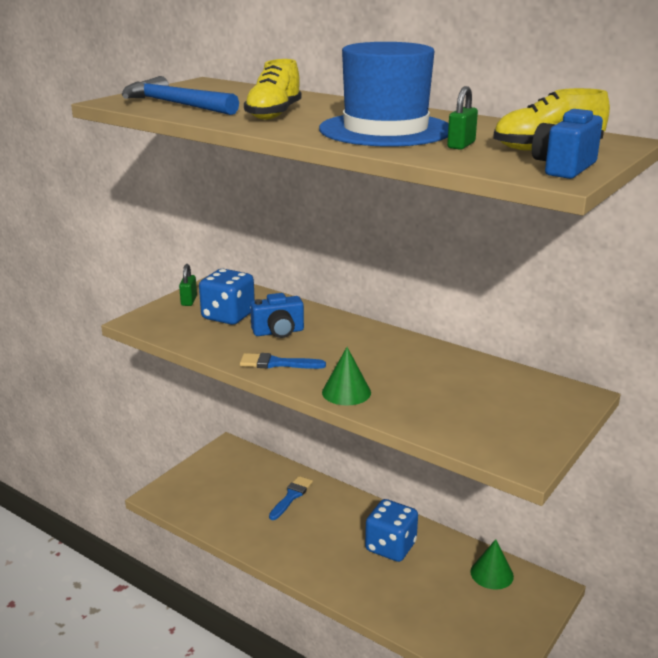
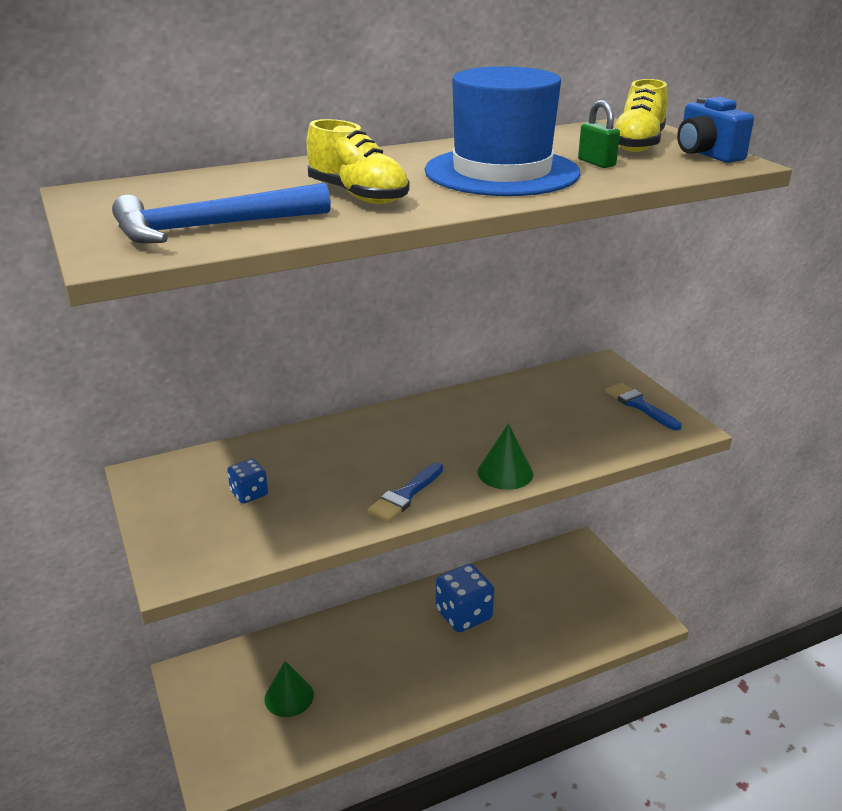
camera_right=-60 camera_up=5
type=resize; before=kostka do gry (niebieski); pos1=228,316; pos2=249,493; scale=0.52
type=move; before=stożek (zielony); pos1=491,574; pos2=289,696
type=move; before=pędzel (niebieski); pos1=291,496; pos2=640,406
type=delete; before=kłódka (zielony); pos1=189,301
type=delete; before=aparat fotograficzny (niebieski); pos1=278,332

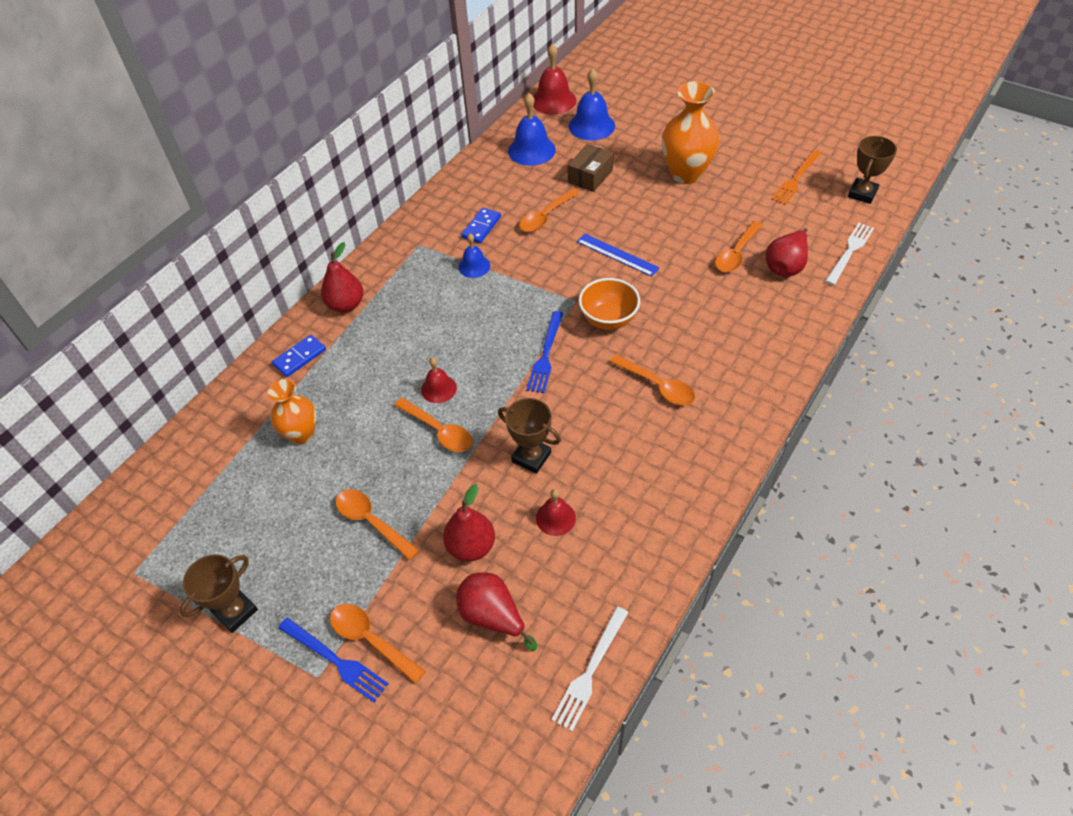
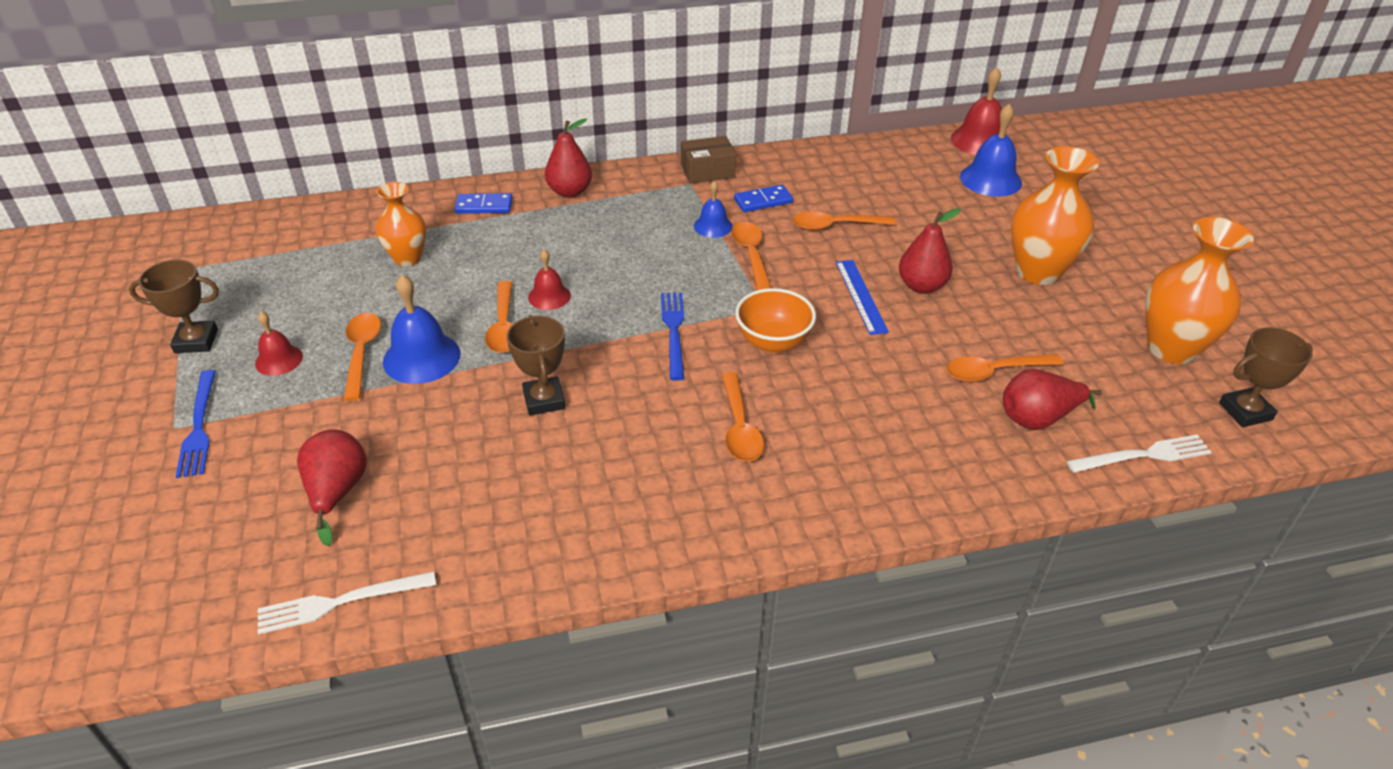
camera_right=40 camera_up=-10
type=move; before=dzwonek (czerwony); pos1=555,518; pos2=279,360
type=move; before=dzwonek (niebieski); pos1=531,150; pos2=421,357
type=rotate; before=widelec (niebieski); pos1=545,355; pos2=674,331; turn=120
type=move; before=pudełko (brązowy); pos1=590,176; pos2=707,171
type=move; before=łyżka (pomarańczowy); pos1=370,640; pos2=751,255
type=move; before=gruszka (czerwony); pos1=471,546; pos2=921,286
type=replace; before=widelec (pomarańczowy); after=wazon (pomarańczowy); pos1=796,179; pos2=1171,348

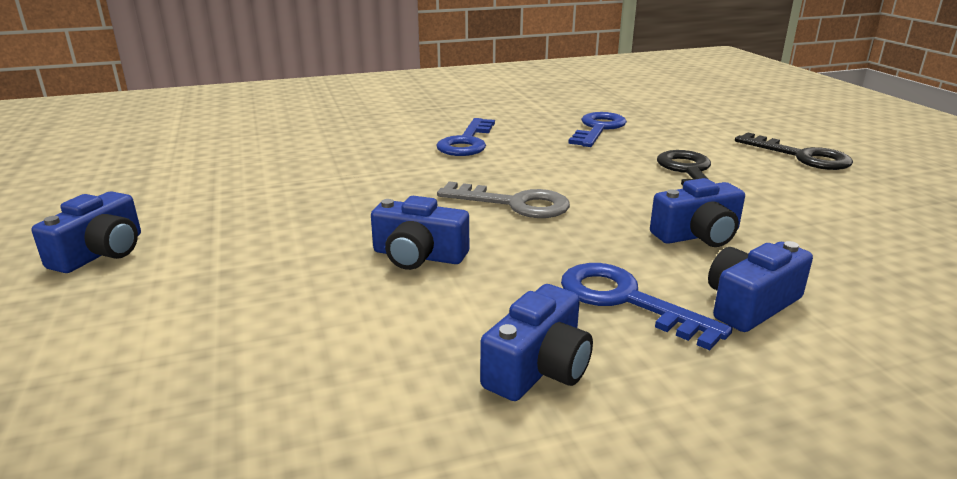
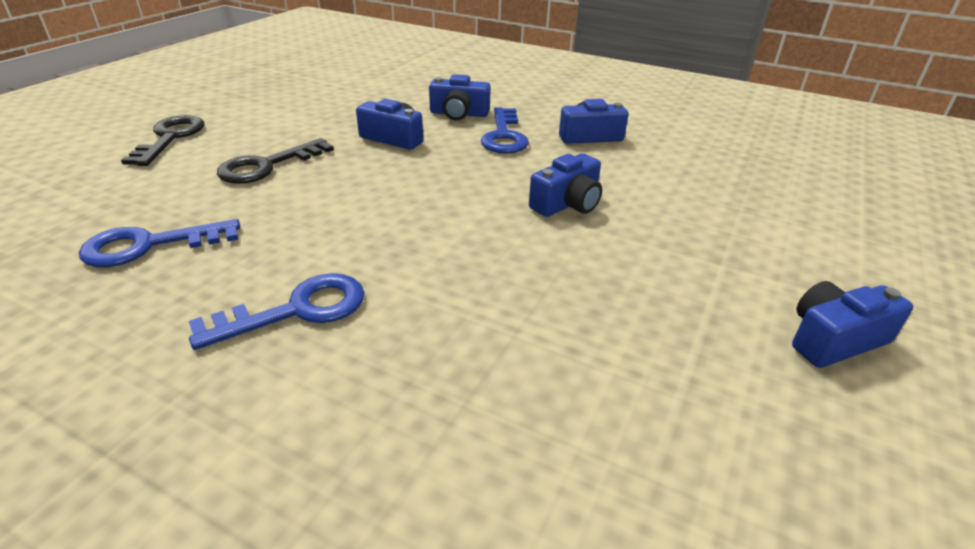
camera_right=-135 camera_up=10
type=rotate; before=aparat fotograficzny (niebieski); pos1=418,256; pos2=567,203; turn=75
type=delete; before=klucz (szary); pos1=514,204

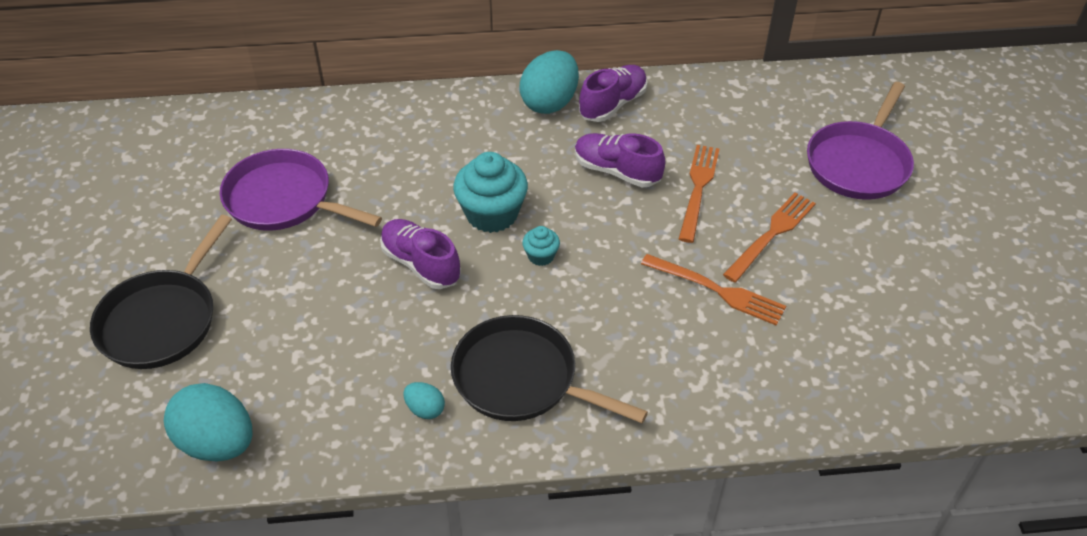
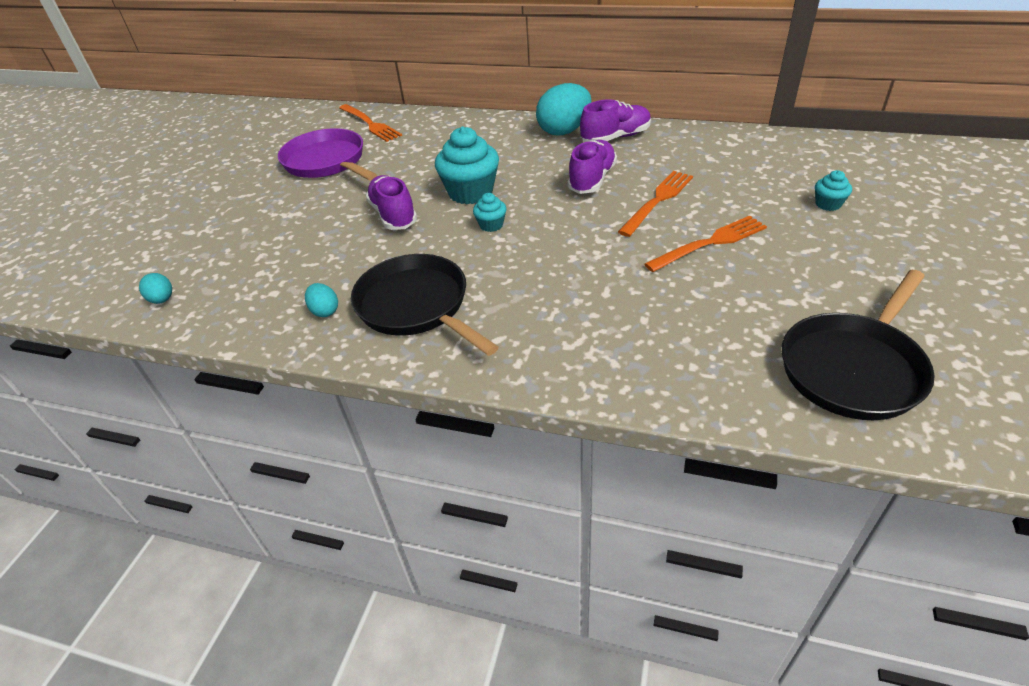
camera_right=25 camera_up=-5
type=resize; before=jajko (turkusowy); pos1=217,443; pos2=162,300; scale=0.48
type=move; before=widelec (pomarańczowy); pos1=718,291; pos2=370,124
type=rotate; before=but (fioletowy); pos1=617,171; pos2=592,179; turn=60
type=move; before=patelnia (czarny); pos1=162,320; pos2=853,368
type=replace; before=patelnia (fioletowy); after=muffinka (turkusowy); pos1=859,163; pos2=828,204

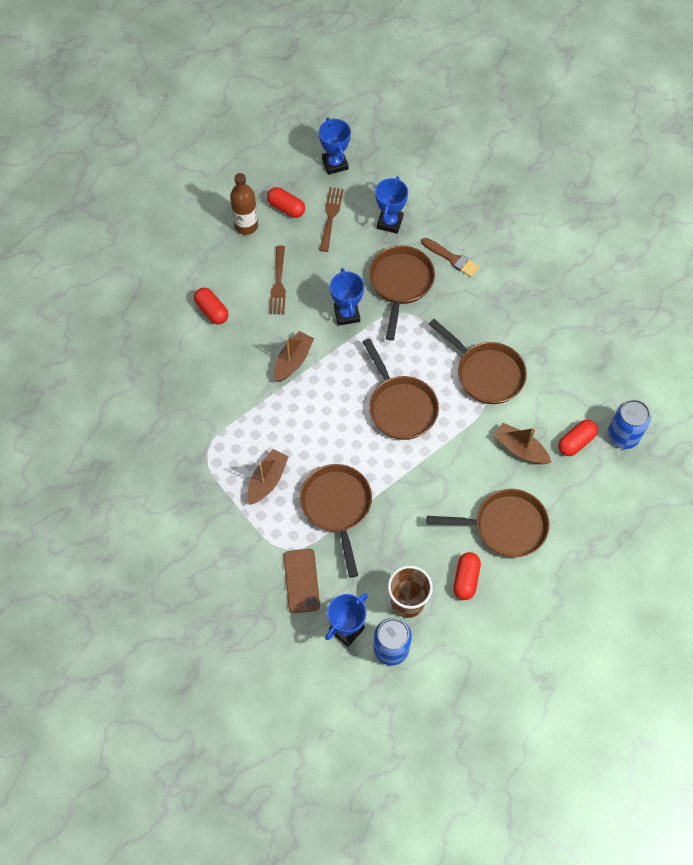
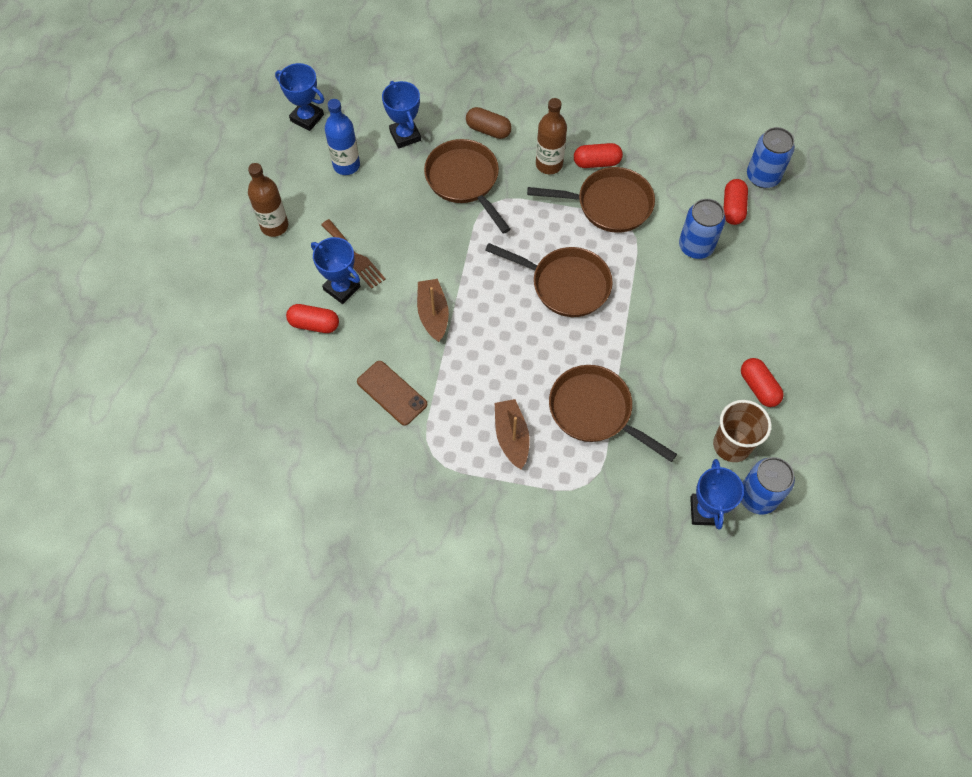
camera_right=-40 camera_up=0
type=move; before=puchar (niebieski); pos1=346,314; pos2=342,288
type=replace; before=widelec (brązowy); after=butelka (niebieski); pos1=330,216; pos2=346,165
type=move; before=telefon (brązowy); pos1=301,581; pos2=392,393
type=replace; before=pędzel (brązowy); after=kapsułka (brązowy); pos1=452,258; pos2=488,130
type=insert; after=butelka (brązowy); pos2=549,164
type=move; before=kapsułka (czerwony); pos1=286,208; pos2=596,162
type=replace; before=łódka (brązowy); after=puszka (niebieski); pos1=520,449; pos2=696,246
type=delete; before=patelnia (brązowy); pos1=505,526

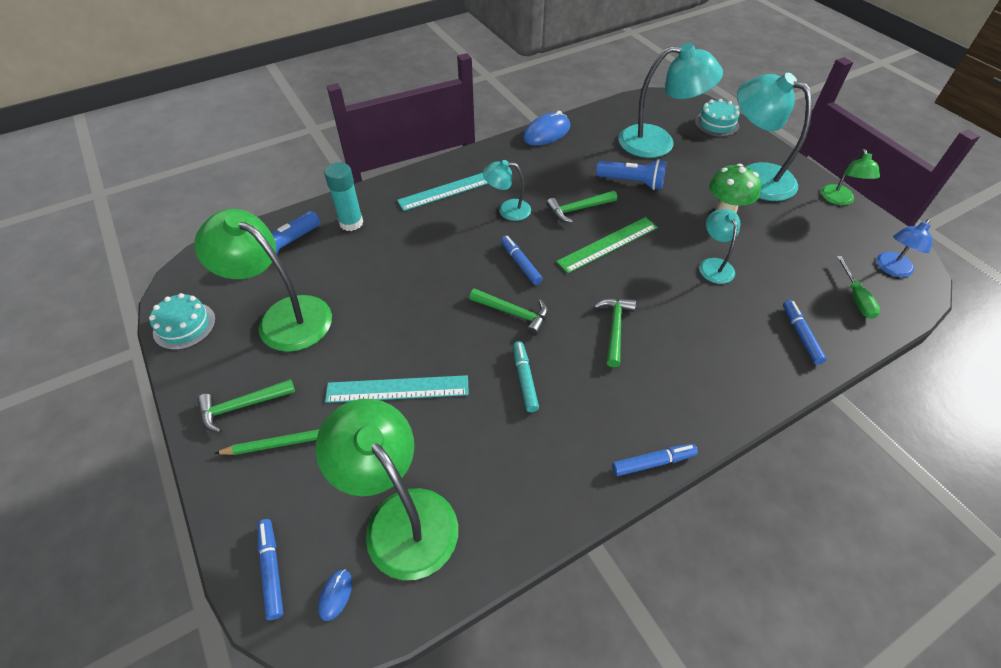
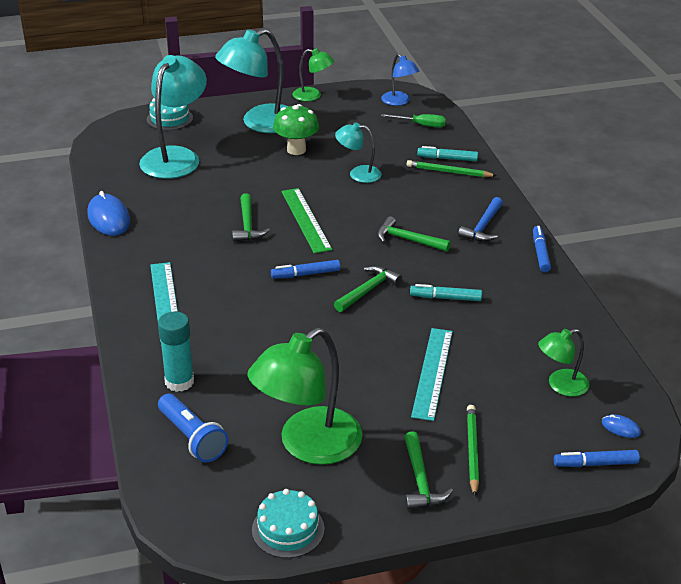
camera_right=-75 camera_up=-15
type=insert; after=ołówek (zielony); pos2=448,172
type=recolor; before=flamaster (niebieski); after=flamaster (turkusowy); pos1=800,335; pos2=447,158
type=insert; after=młotek (niebieski); pos2=483,227
type=resize; before=lampka (zielony); pos1=401,516; pos2=560,385; scale=0.53
type=delete; before=lampka (turkusowy); pos1=507,210
type=delete; before=latarka (niebieski); pos1=632,182

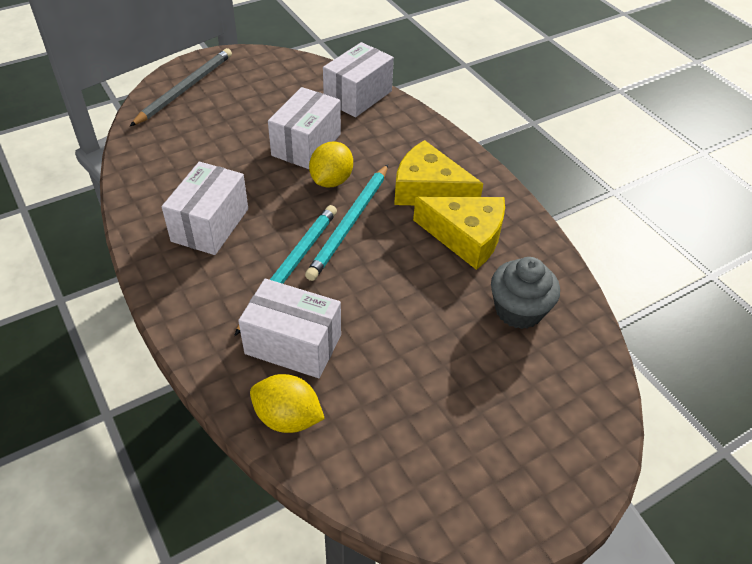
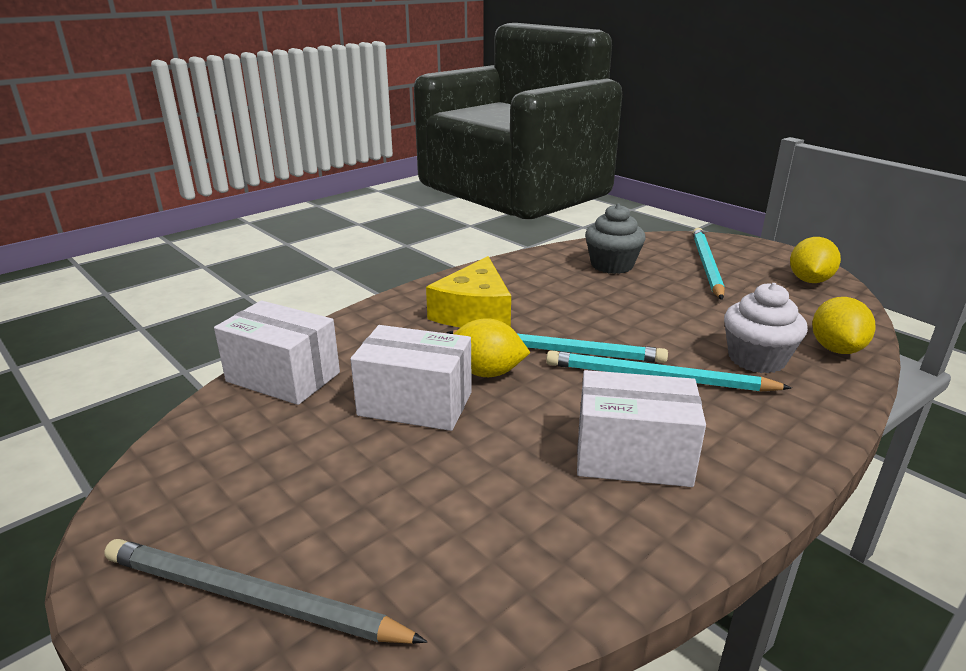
camera_right=-100 camera_up=-20
type=insert; after=ołówek (turkusowy); pos2=706,265
type=replace; before=pudełko (biały); after=muffinka (biały); pos1=293,344; pos2=756,359
type=insert; after=cytryna (żółty); pos2=809,280
type=delete; before=ser (żółty); pos1=466,237

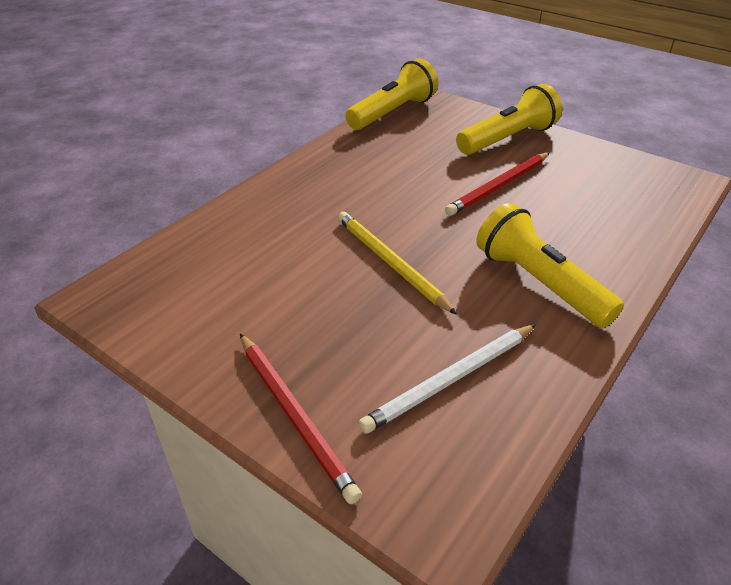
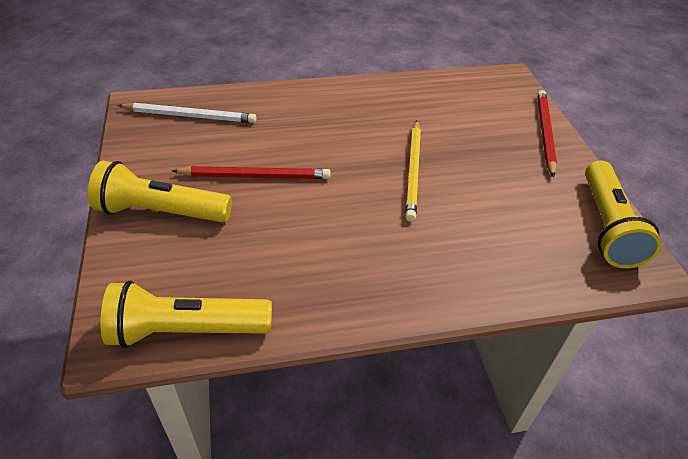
camera_right=-140 camera_up=5
type=move; before=ołówek (biały); pos1=451,379; pos2=190,116
type=move; before=latarka (żółty); pos1=539,283; pos2=607,226

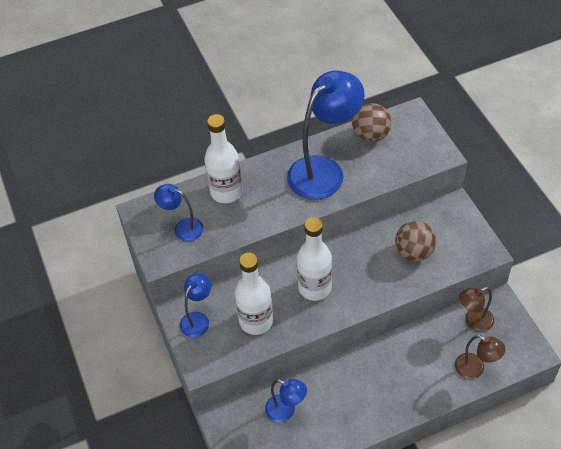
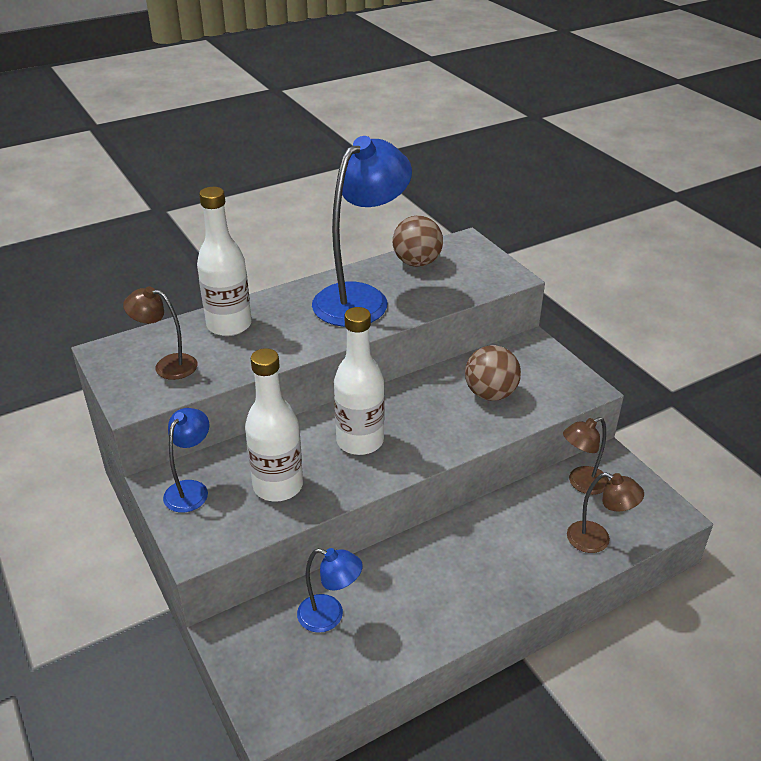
camera_right=-10 camera_up=-15
type=recolor; before=lampka (niebieski); after=lampka (brązowy); pos1=182,228; pos2=167,365

